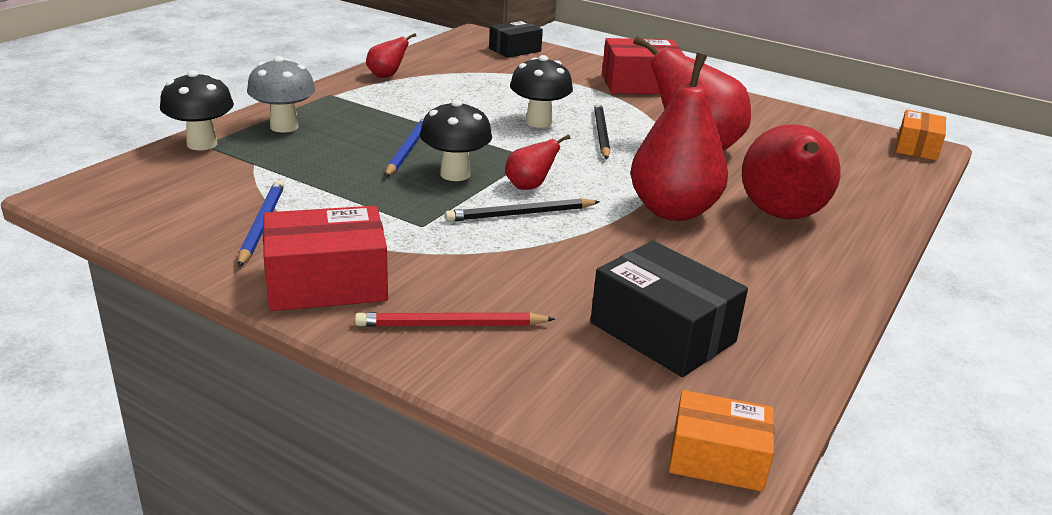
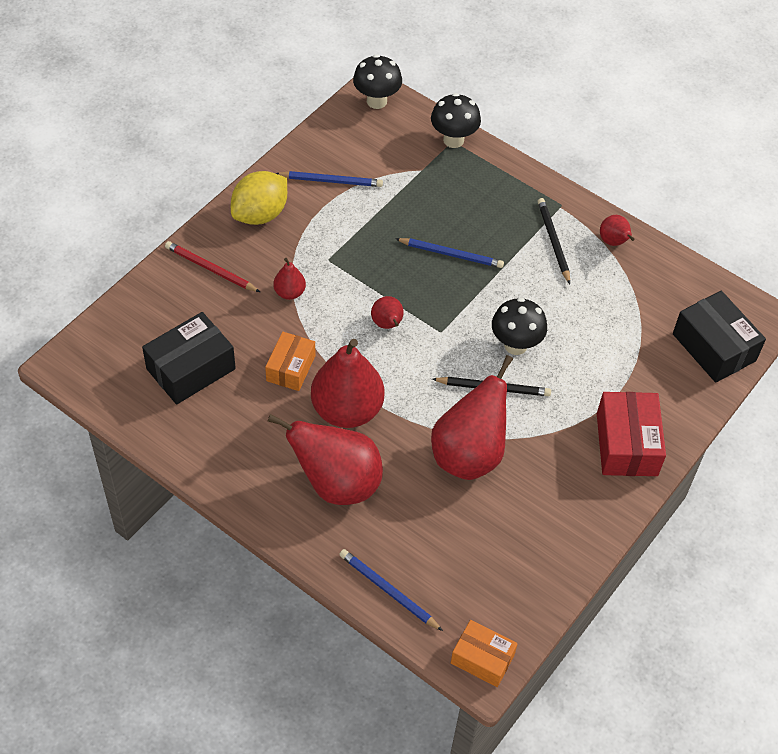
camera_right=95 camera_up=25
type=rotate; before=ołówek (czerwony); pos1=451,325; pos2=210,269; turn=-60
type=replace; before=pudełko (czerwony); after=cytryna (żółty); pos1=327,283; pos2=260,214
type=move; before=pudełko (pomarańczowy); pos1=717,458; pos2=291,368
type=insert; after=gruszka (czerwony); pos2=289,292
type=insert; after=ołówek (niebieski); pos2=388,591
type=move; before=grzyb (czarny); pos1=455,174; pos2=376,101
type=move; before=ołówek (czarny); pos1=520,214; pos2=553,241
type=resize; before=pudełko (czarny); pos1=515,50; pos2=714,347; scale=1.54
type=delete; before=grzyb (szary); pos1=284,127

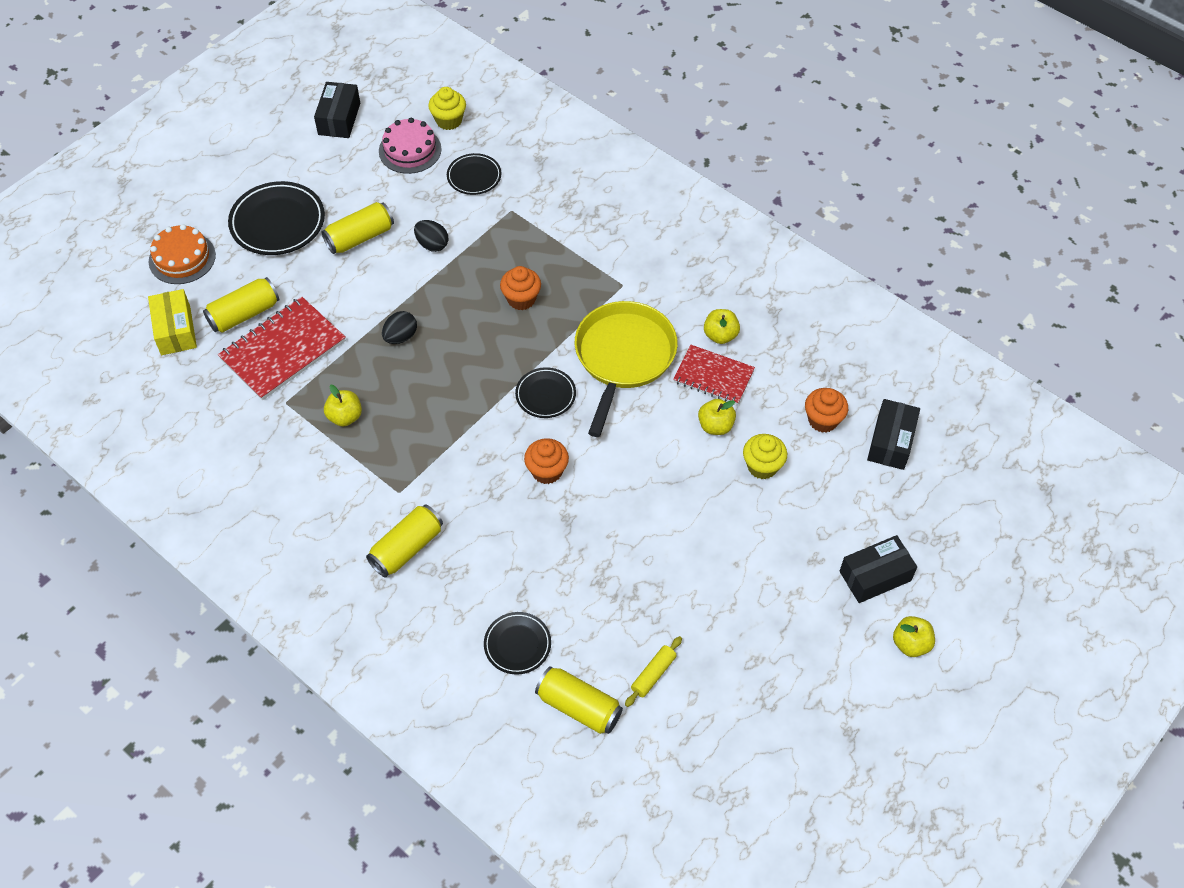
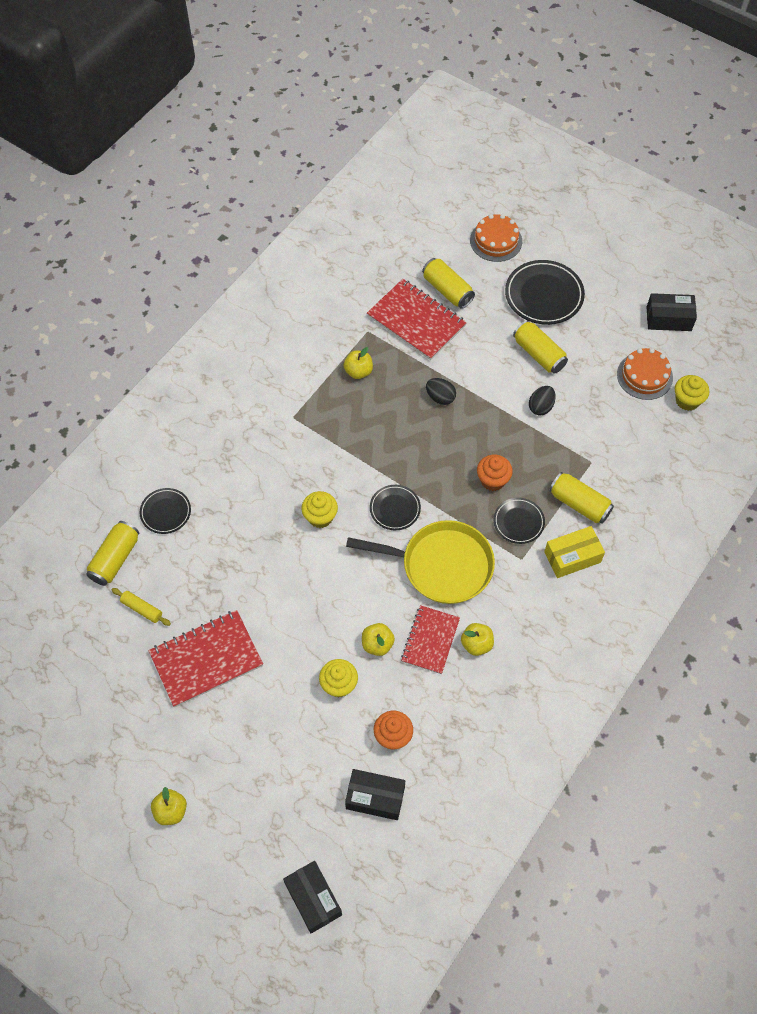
camera_right=85 camera_up=5
type=insert; after=zeszyt (czerwony); pos2=206,659
type=move; before=pudełko (czarny); pos1=875,576; pos2=313,899
type=recolor; before=muffinka (pomarańczowy); after=muffinka (żółty); pos1=547,471; pos2=320,517
type=move; before=talerz (czarny); pos1=474,176; pos2=518,522
type=move; before=pudełko (żółty); pos1=175,330; pos2=572,557
type=move; before=puszka (żółty); pos1=407,548; pos2=579,504
type=recolor; before=tort (różowy); after=tort (pomarańczowy); pos1=410,150; pos2=644,376

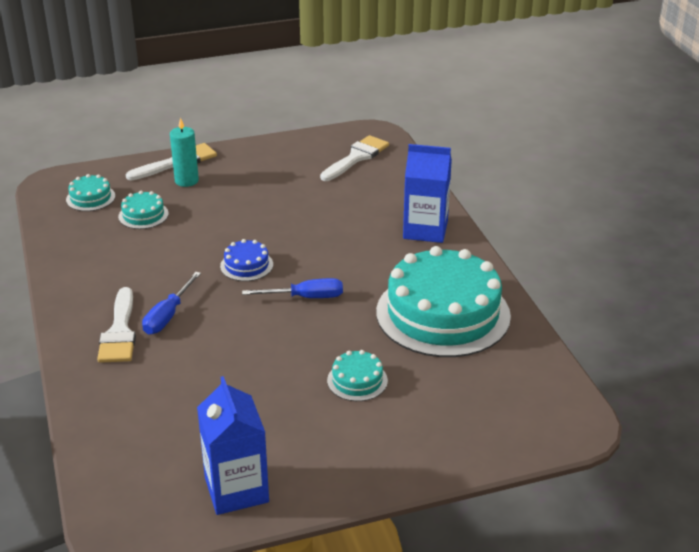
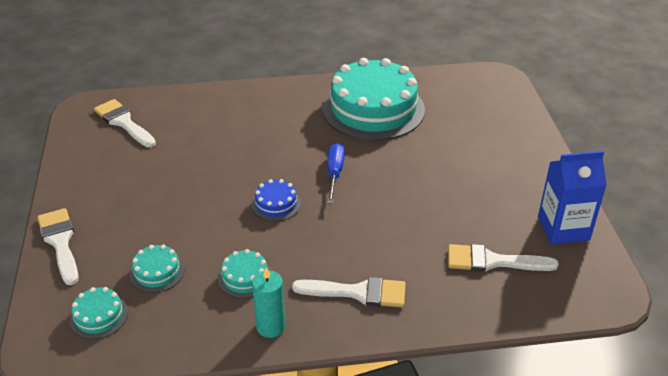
camera_right=-80 camera_up=5
type=move; before=tort (turkusowy); pos1=357,380; pos2=245,277
type=move; before=świeca (turkusowy); pos1=186,181; pos2=270,326
type=insert; after=pędzel (biały); pos2=492,261
type=delete; before=śrubokręt (niebieski); pos1=168,316
type=delete; before=karton mleka (niebieski); pos1=425,230

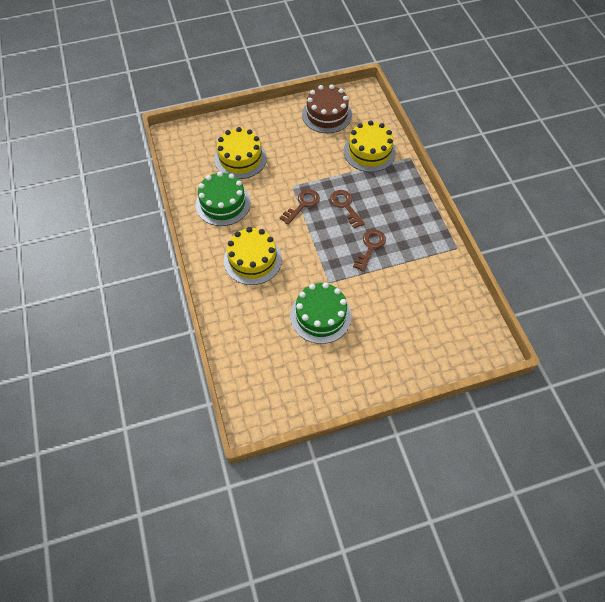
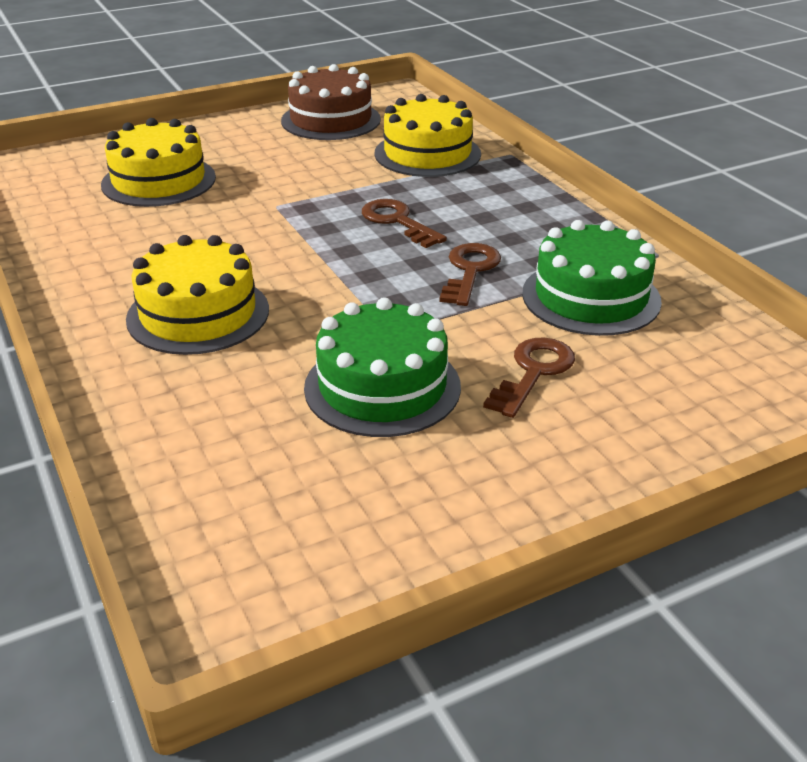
camera_right=-10 camera_up=-25
type=move; before=klucz (brązowy); pos1=302,205; pos2=533,373
type=move; before=tort (zielony); pos1=223,203; pos2=591,297

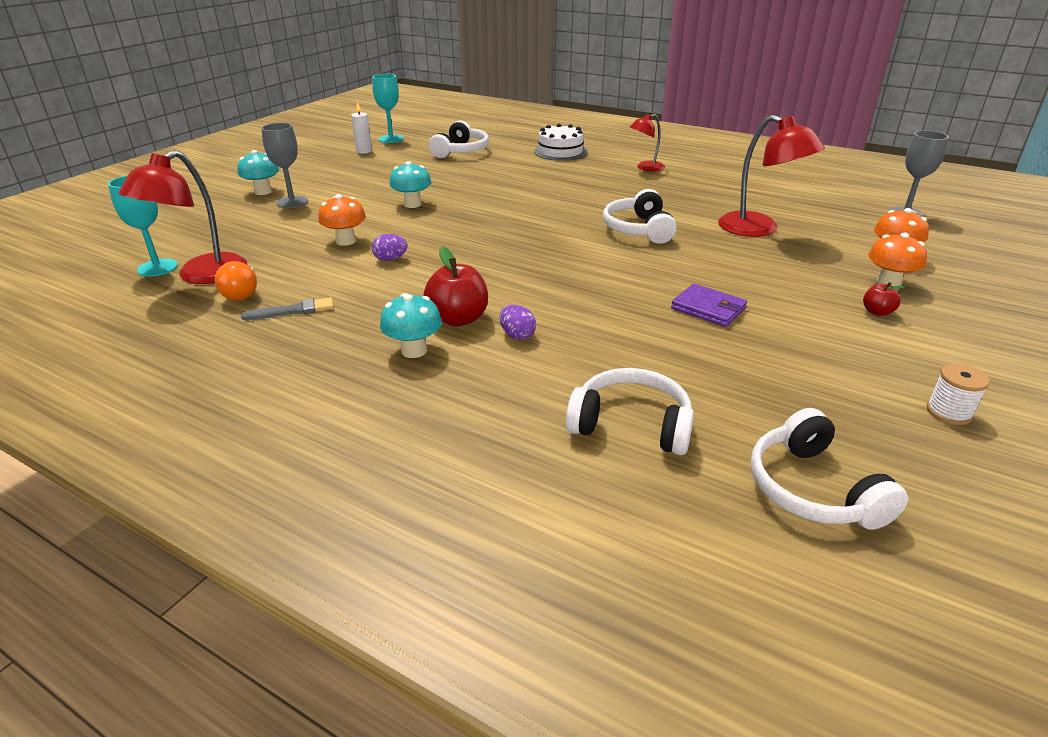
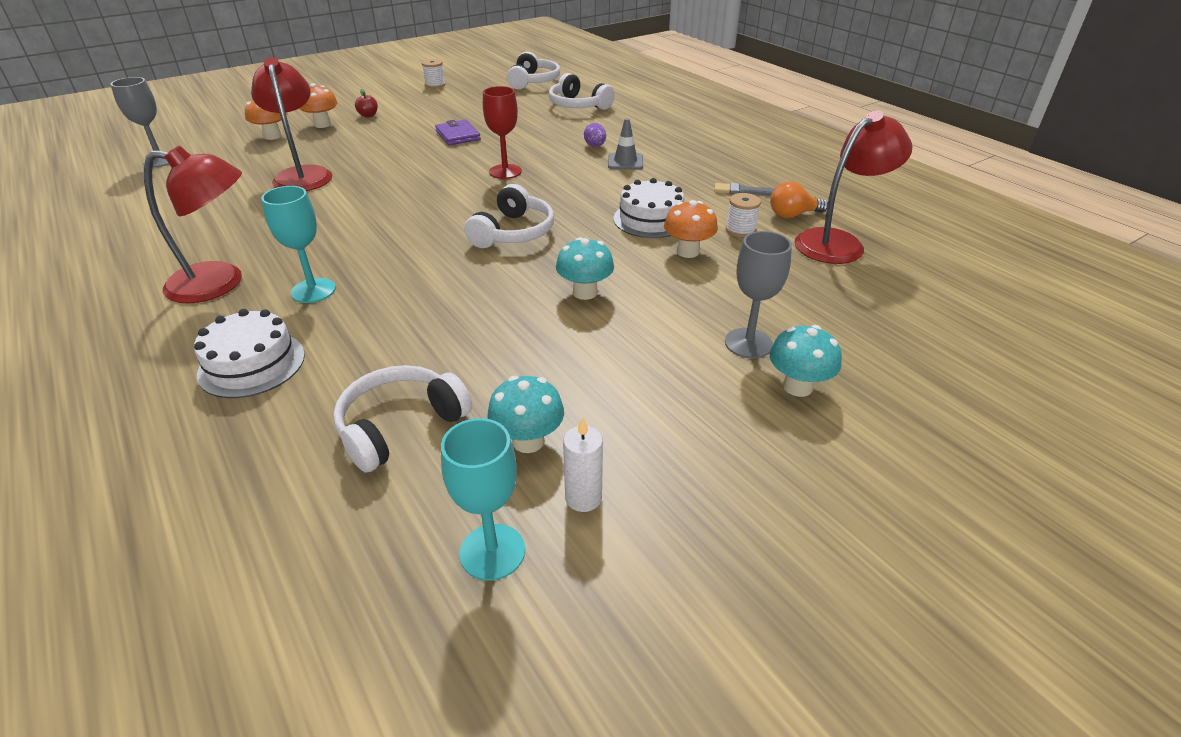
camera_right=-155 camera_up=5
type=resize; before=lampka (czerwony); pos1=645,168; pos2=220,283; scale=1.72
type=move; before=kielich (turkusowy); pos1=157,268; pos2=313,290
type=move; before=słuchawki (biały); pos1=638,229; pos2=513,232
type=insert; after=kielich (czerwony); pos2=505,171
type=move; before=grzyb (turkusowy); pos1=414,350; pos2=528,441
type=replace; before=jabłko (czerwony); after=pachołek (szary); pos1=458,319; pos2=625,162
type=replace; before=jajko (fioletowy); after=tort (biały); pos1=390,259; pos2=650,219
type=insert; after=szpulka (biały); pos2=740,230
type=rotate; before=żarówka (pomarańczowy); pos1=242,293; pos2=792,215; turn=-120

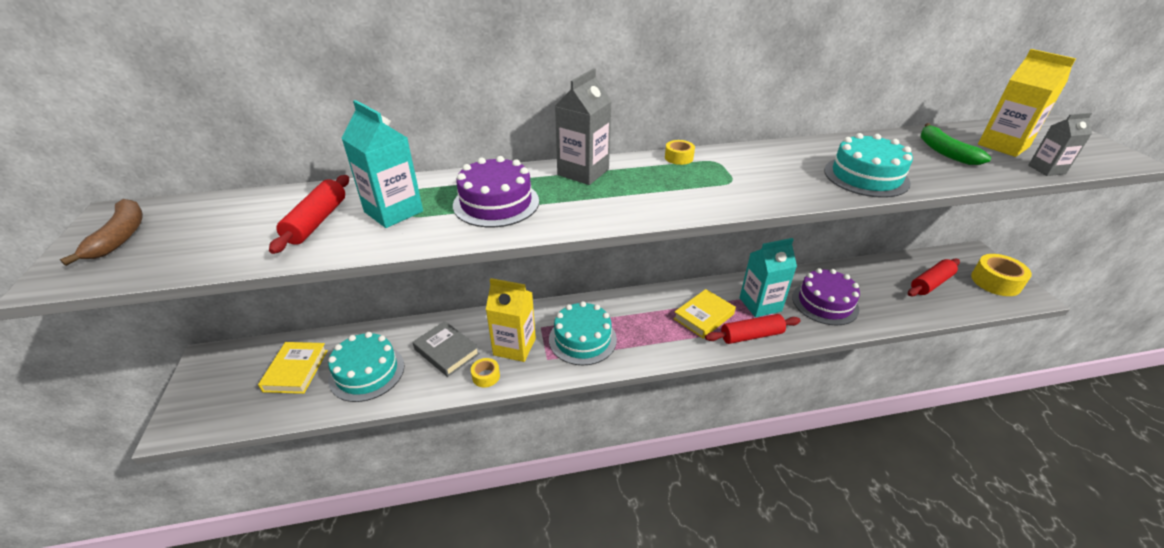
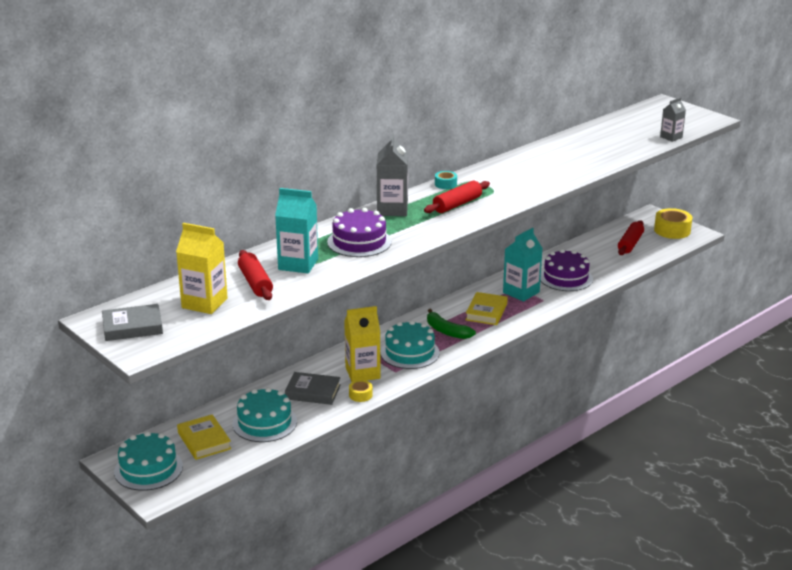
camera_right=-30 camera_up=-10
type=replace; before=banan (brązowy); after=książka (szary); pos1=120,237; pos2=132,327
type=move; before=tort (turkusowy); pos1=866,176; pos2=148,469
type=move; before=karton mleka (żółty); pos1=1003,146; pos2=204,303
type=move; before=wałek do ciasta (czerwony); pos1=751,335; pos2=457,204
type=move; before=banan (zielony); pos1=944,152; pos2=446,331
type=recolor; before=taśma klejąca (żółty); after=taśma klejąca (turkusowy); pos1=678,157; pos2=445,184

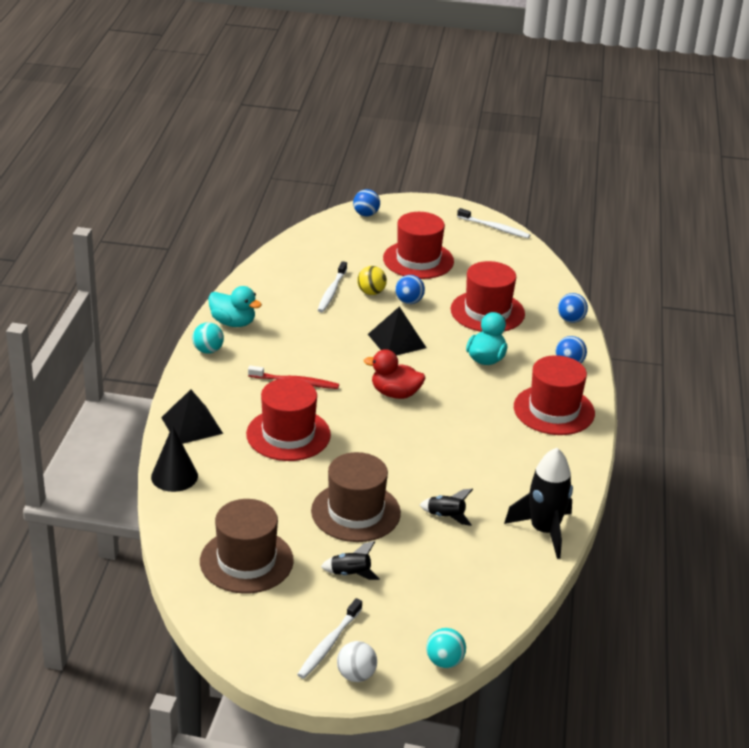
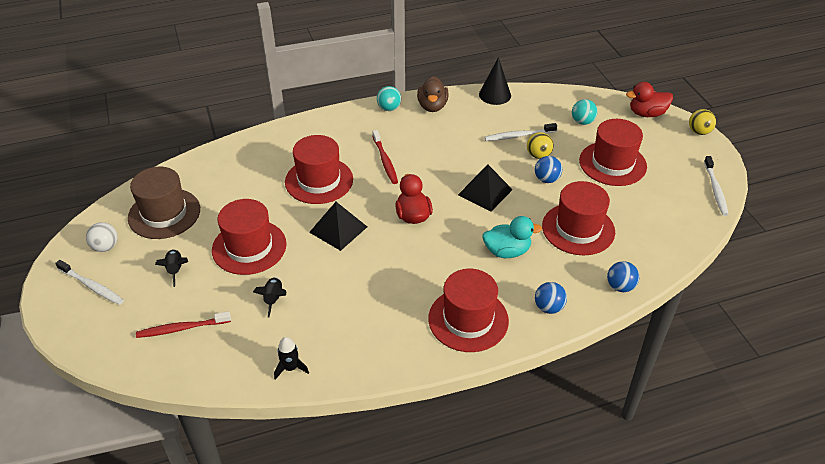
camera_right=65 camera_up=10
type=rotate; before=szczoteczka do zębów (biały); pos1=328,644; pos2=92,286; turn=-150
type=move; before=piłka (biały); pos1=356,675; pos2=105,247
type=insert; after=szczoteczka do zębów (czerwony); pos2=181,328
type=recolor; before=kapelusz (brązowy); after=kapelusz (czerwony); pos1=355,512; pos2=249,247
type=resize; before=rakieta (czarny); pos1=544,531; pos2=290,368; scale=0.51
type=move; before=piramida (czarny); pos1=192,425; pos2=338,229
type=recolor; before=kaczka (turkusowy); after=kaczka (brązowy); pos1=233,323; pos2=432,106
type=move; before=stożek (czarny); pos1=174,476; pos2=495,95
type=move; before=piłka (turkusowy); pos1=444,662; pos2=582,122
type=replace; before=piłka (niebieski); after=kaczka (czerwony); pos1=366,214; pos2=646,113
type=insert; after=piłka (żółty); pos2=699,132

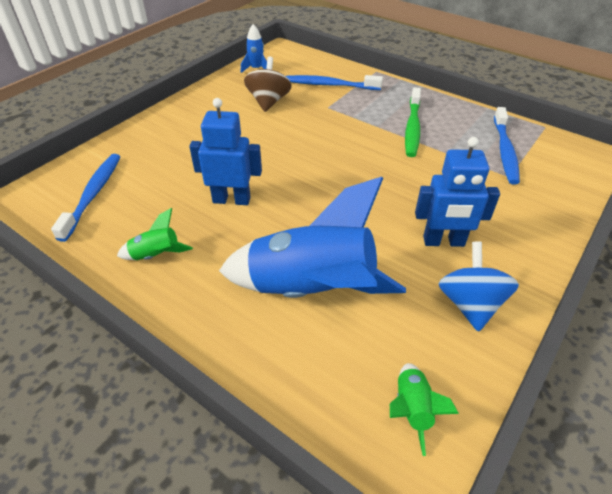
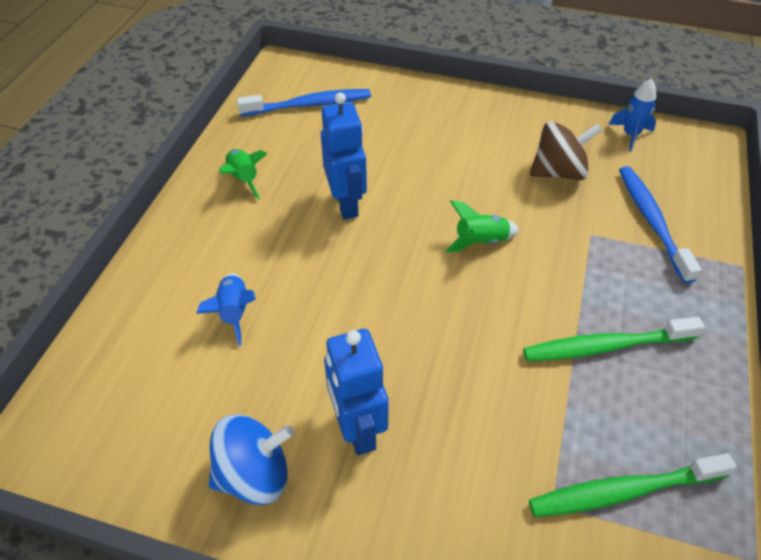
camera_right=70 camera_up=5
type=resize; before=rakieta (niebieski); pos1=312,289; pos2=234,312; scale=0.42
type=move; before=rakieta (zielony); pos1=412,409; pos2=480,241
type=recolor; before=szczoteczka do zębów (niebieski); after=szczoteczka do zębów (zielony); pos1=505,151; pos2=623,491

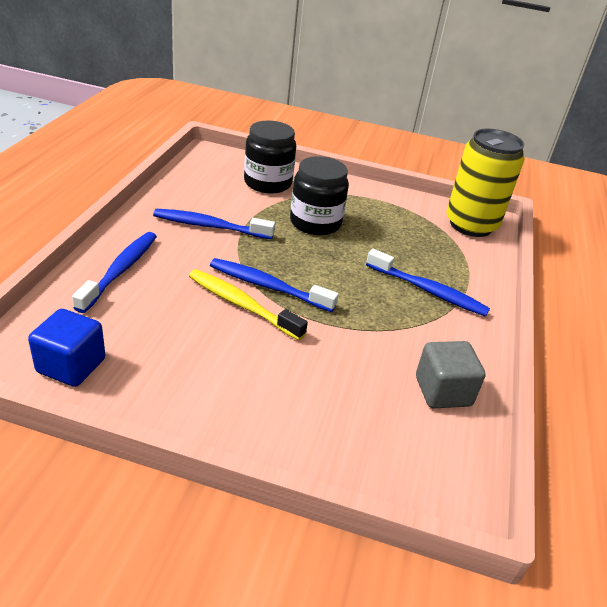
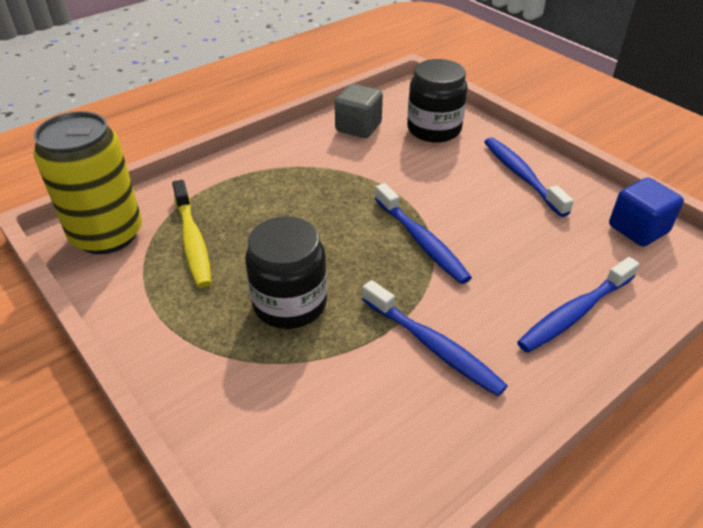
camera_right=-140 camera_up=5
type=move; before=szczoteczka do zębów (żółty); pos1=241,305; pos2=193,241
type=move; before=słoik (czarny); pos1=267,183; pos2=434,129
type=move; before=szczoteczka do zębów (niebieski); pos1=428,291; pos2=521,176

